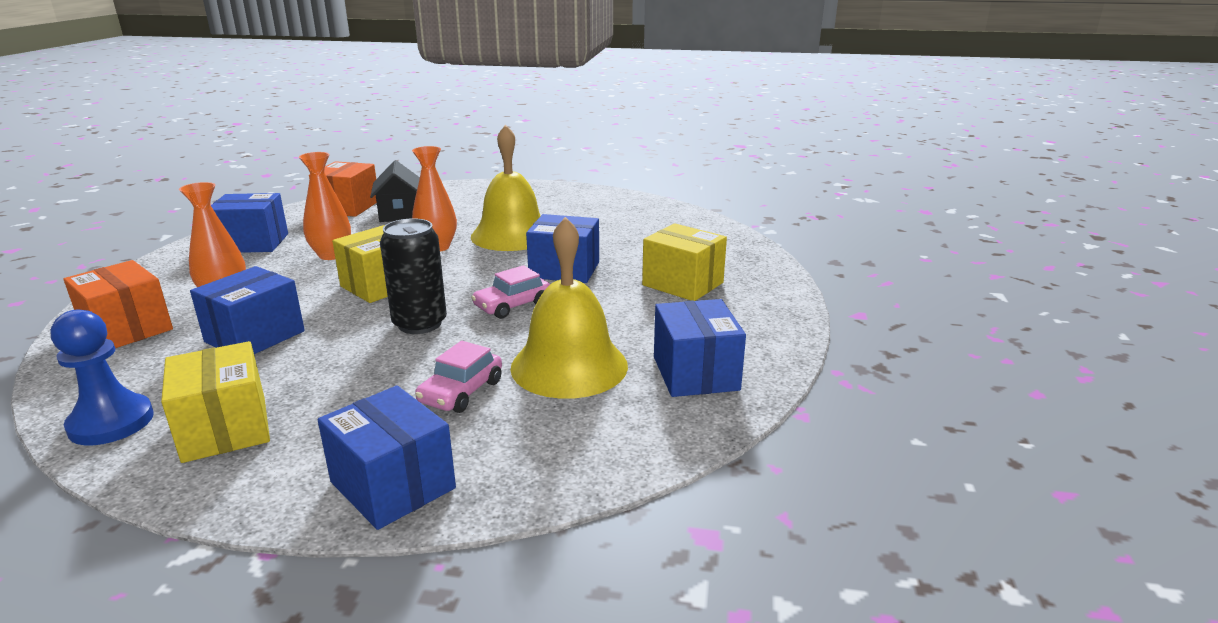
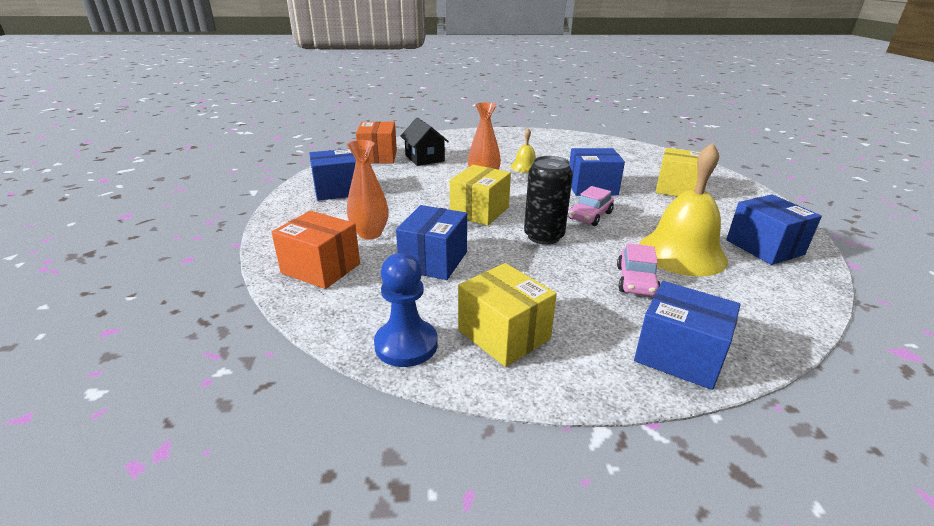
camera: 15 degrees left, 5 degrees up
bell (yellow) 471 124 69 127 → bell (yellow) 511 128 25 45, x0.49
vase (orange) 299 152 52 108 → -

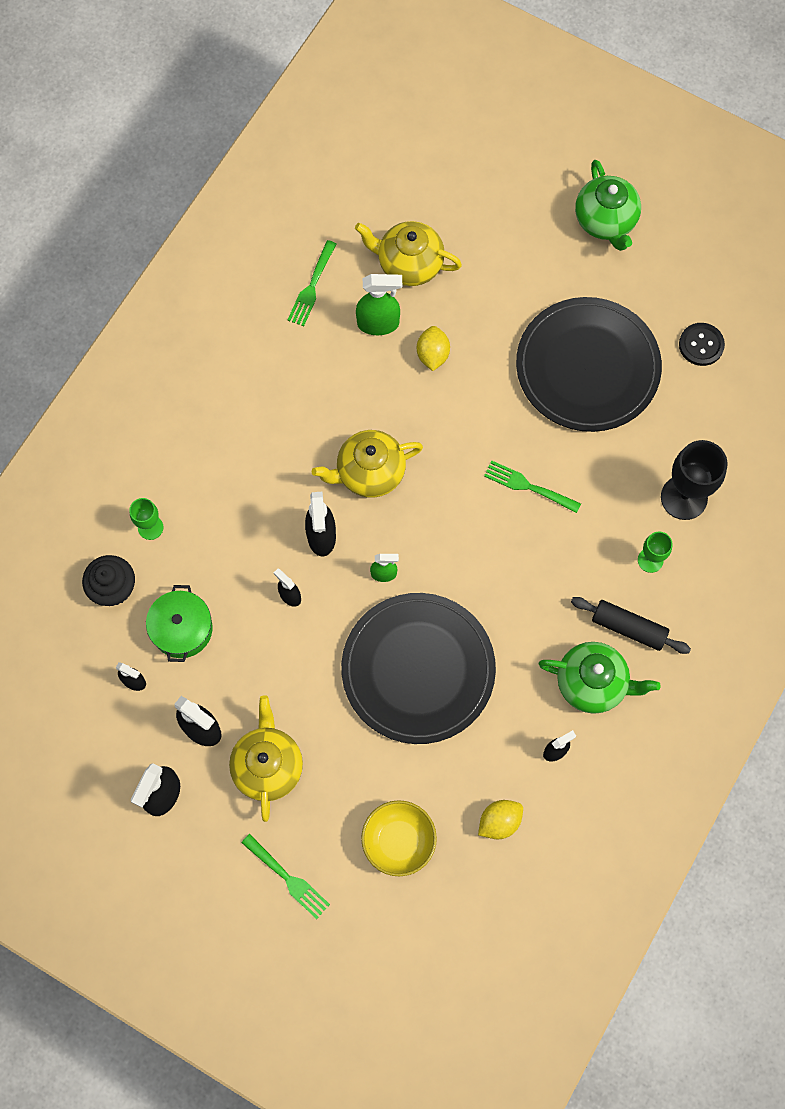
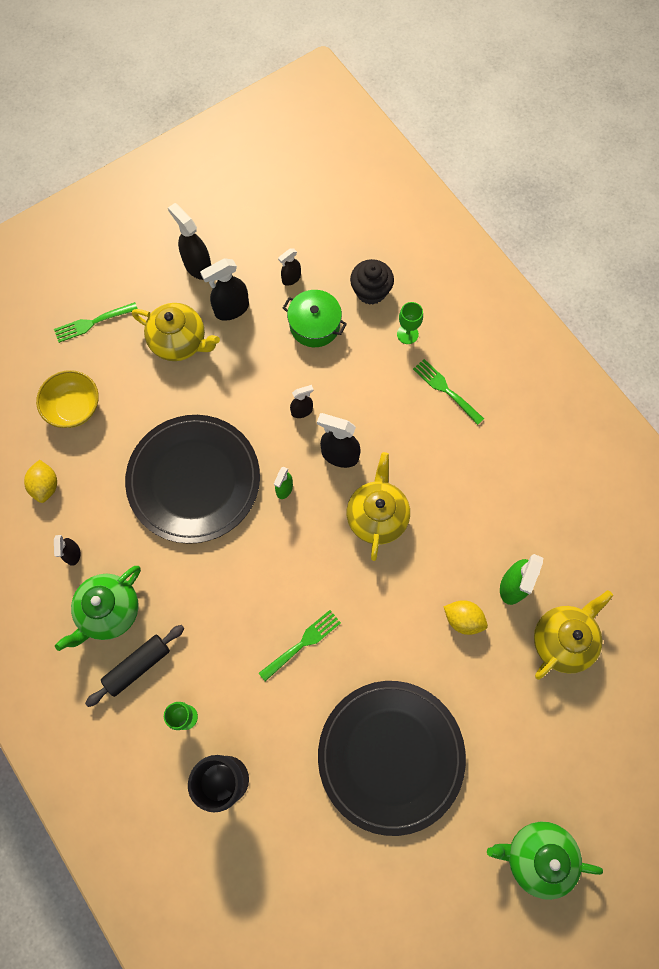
camera: 115 degrees right, 0 degrees up
fork (green) 288 240 49 86 → fork (green) 413 359 71 66, moved
button (black) 679 323 46 43 → -

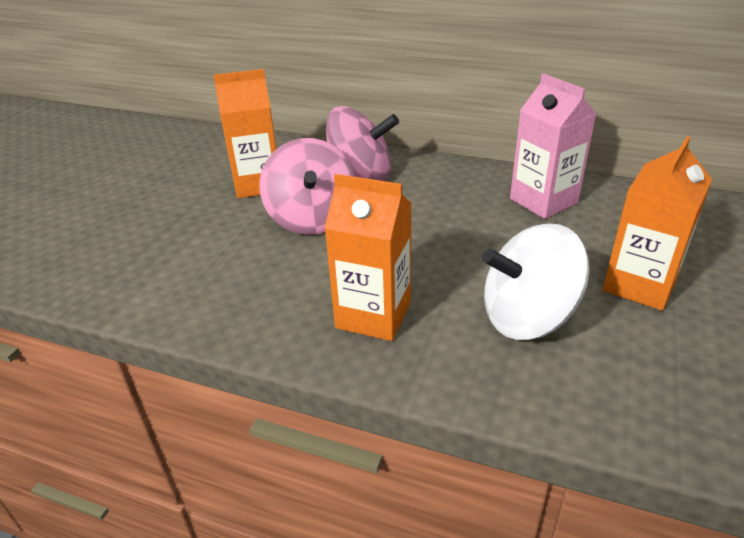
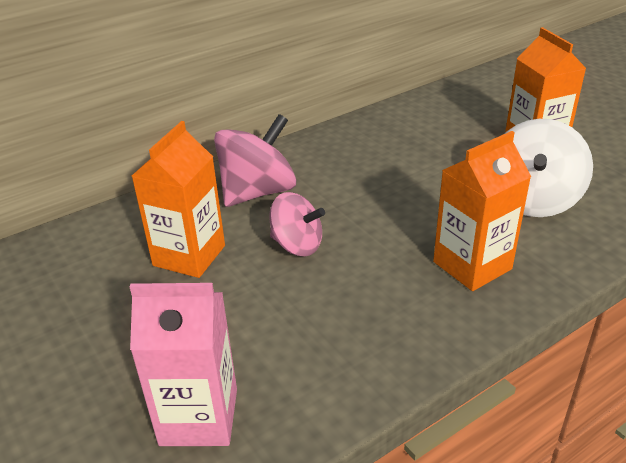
camera: 55 degrees left, 0 degrees up
carton (pink) 510 74 87 145 → carton (pink) 130 283 107 163, moved
spinning top (pink) 259 138 97 97 → spinning top (pink) 269 192 56 64, x0.65

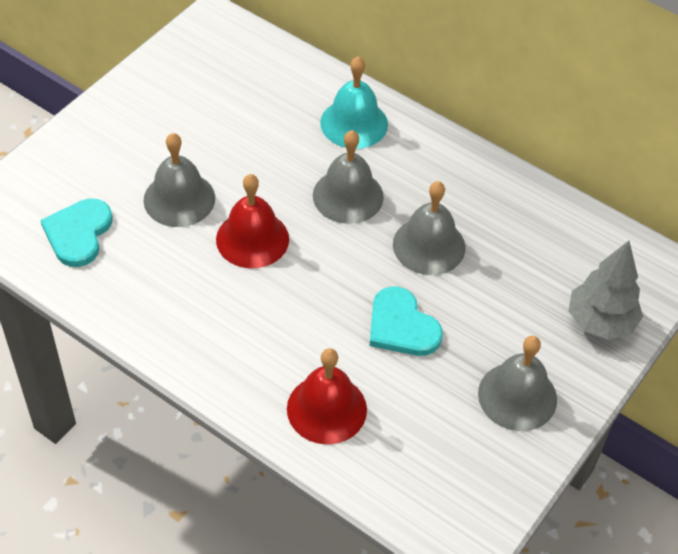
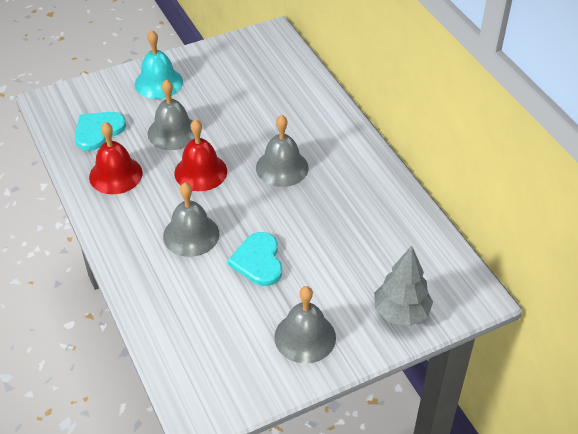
camera: 30 degrees right, 5 degrees down
bell (turquoise) 320 56 68 93 → bell (turquoise) 135 30 48 69, moved
bell (grey) 393 181 73 94 → bell (grey) 163 183 56 74, moved
bell (red) 287 348 80 97 → bell (red) 89 122 54 72, moved

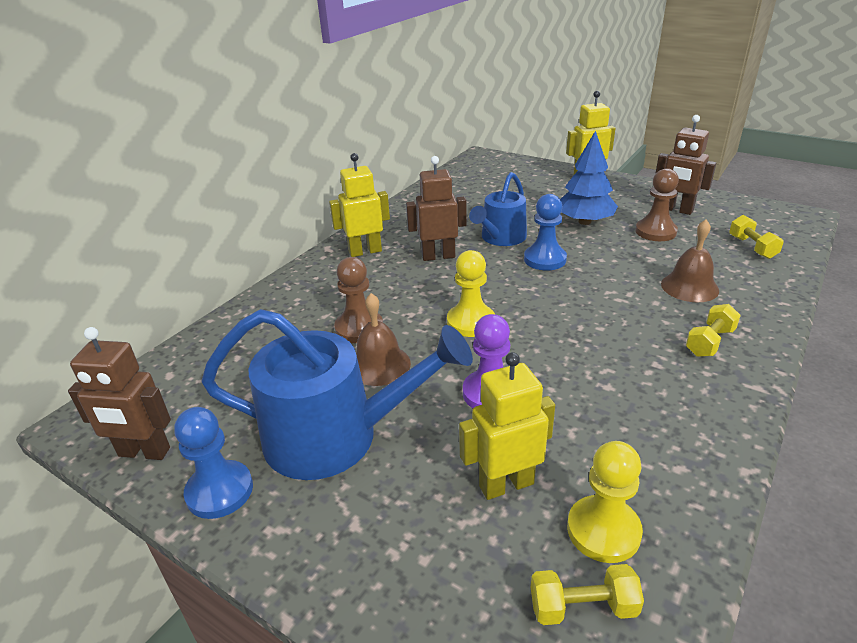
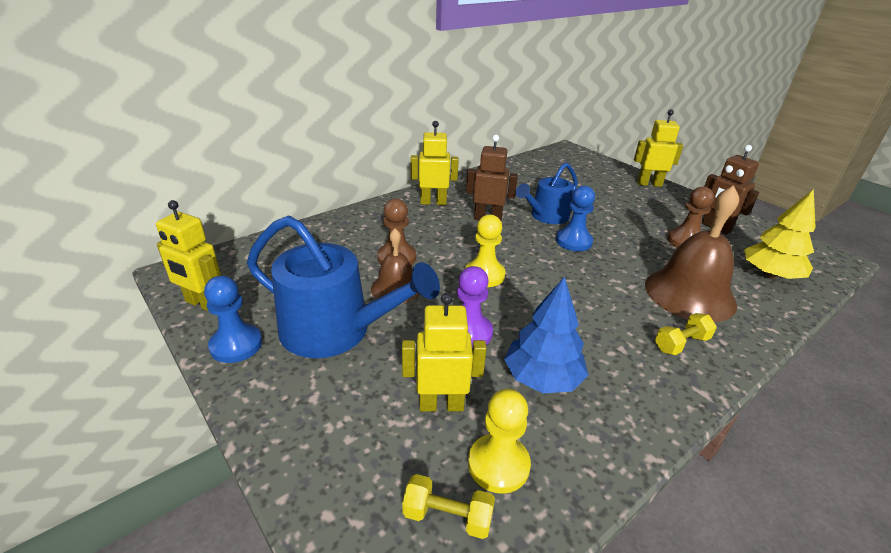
camera: 15 degrees right, 0 degrees up
tree (blue) 560 131 58 94 → tree (blue) 504 276 84 117, moved
dumbbell (yellow) 729 215 55 44 → tree (yellow) 744 189 72 90
bell (brown) 661 219 58 83 → bell (brown) 645 185 94 137, x1.74
robot (brown) 68 327 103 133 → robot (yellow) 156 200 65 111

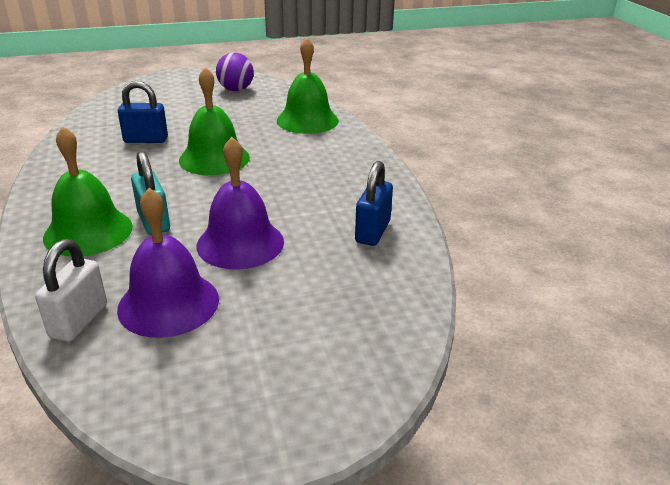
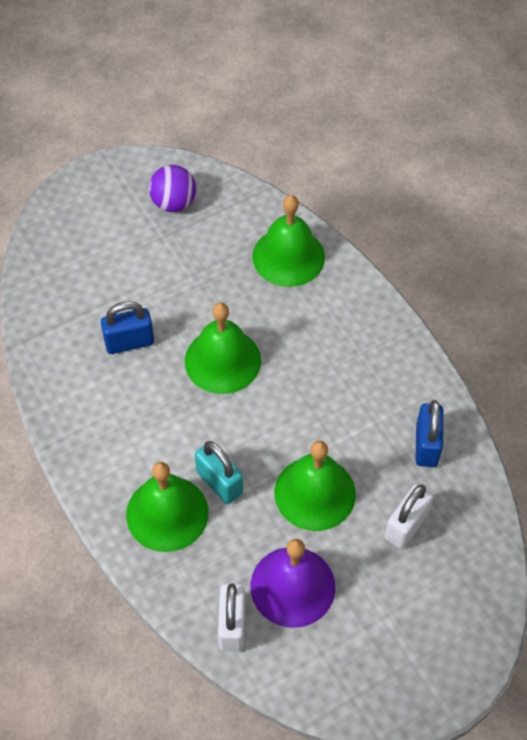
camera: 15 degrees left, 25 degrees up
bell (purple) 197 137 87 132 → bell (green) 274 441 82 90
- → padlock (white) 385 484 48 65

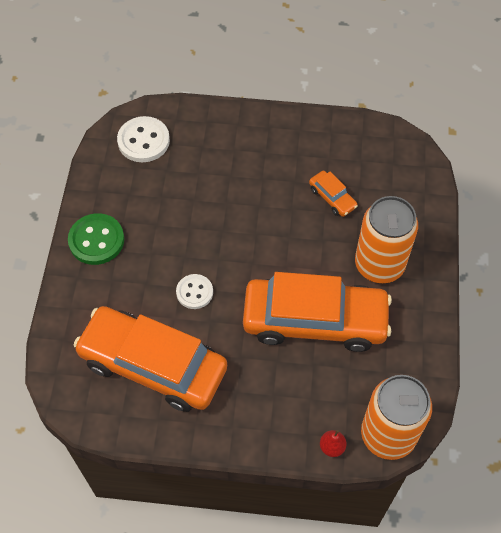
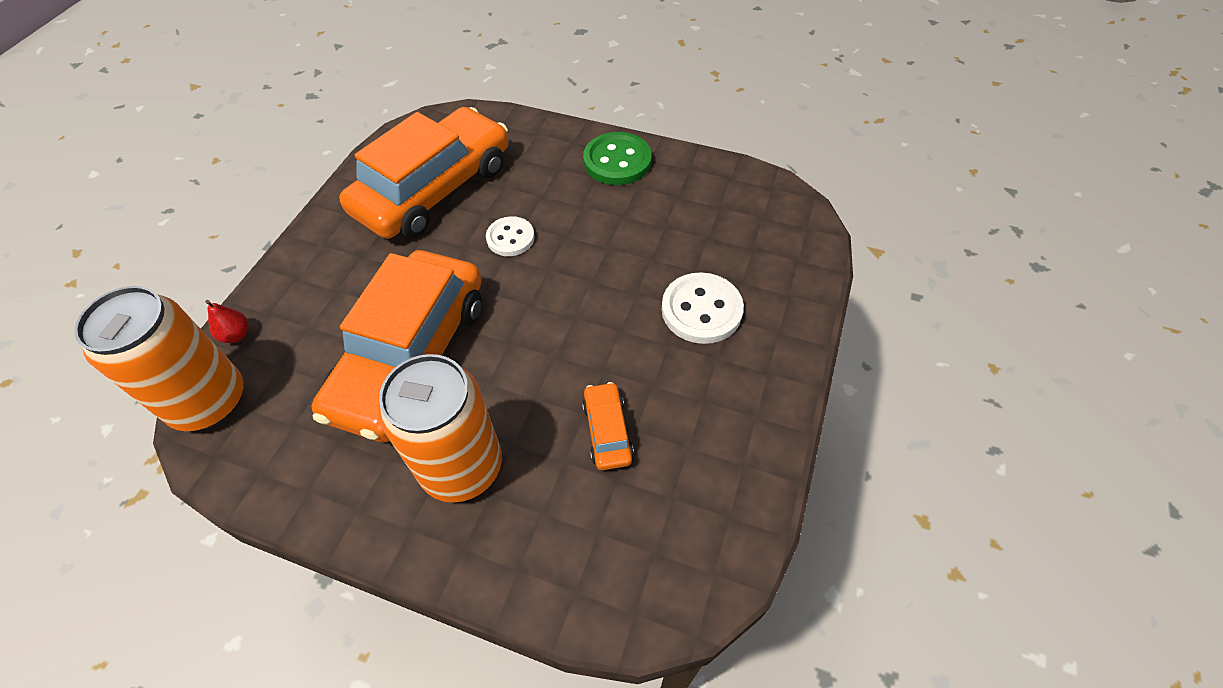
camera: 105 degrees right, 5 degrees down
button (white) 117 116 53 46 → button (white) 662 273 82 71, moved
car (orange) 309 171 49 46 → car (orange) 582 382 52 88, 105 degrees clockwise

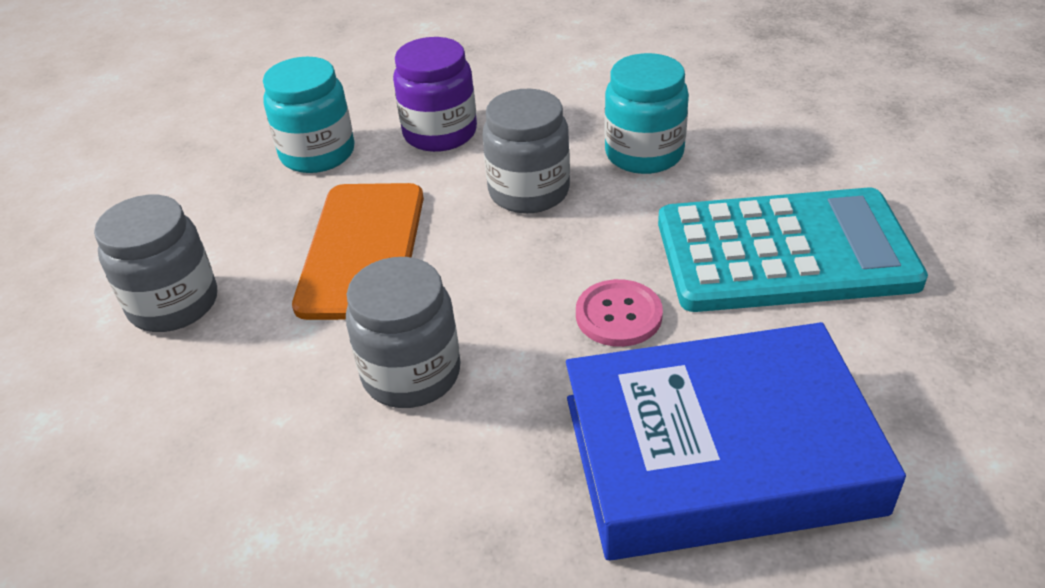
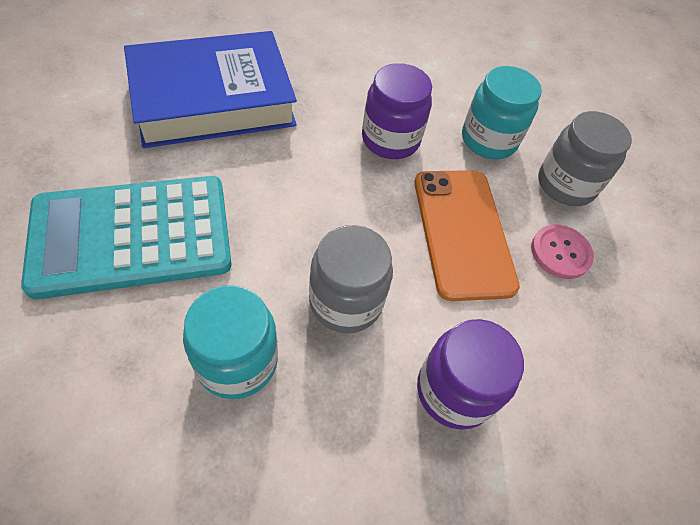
camera: 160 degrees right, 15 degrees up
jar (turquoise) 263 57 92 116 → jar (turquoise) 462 66 80 93, moved
jar (grey) 346 257 115 151 → jar (purple) 362 63 70 96
button (pink) 576 279 87 68 → button (pink) 531 225 63 54, moved

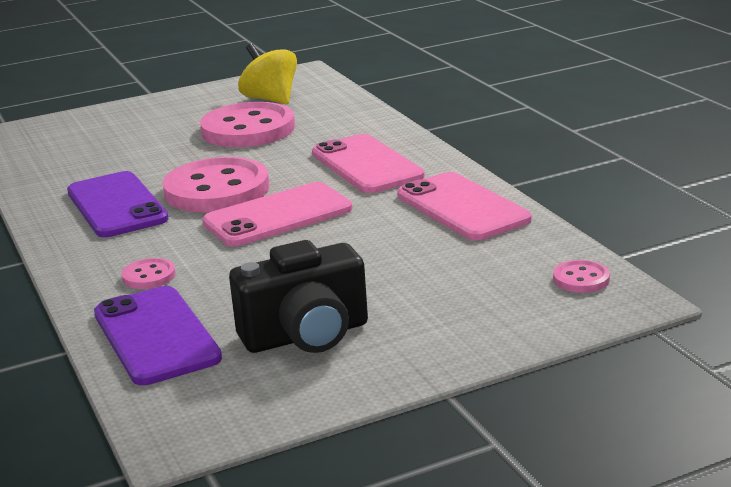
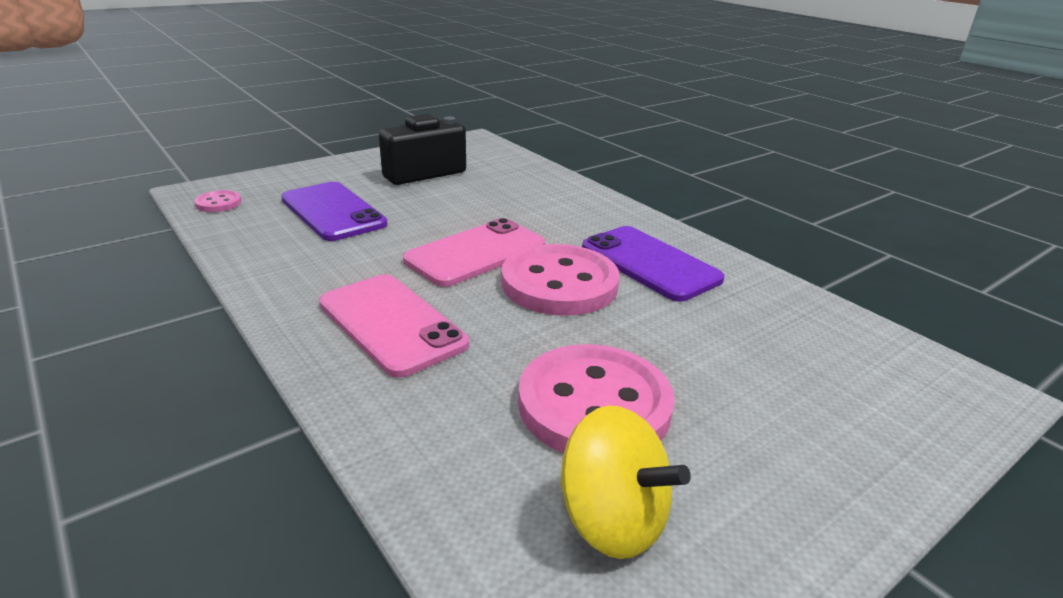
camera: 165 degrees right, 5 degrees up
phone (pink) 397 172 134 68 → -
button (pink) 121 258 55 31 → -
phone (purple) 94 286 128 99 → phone (purple) 281 182 106 59, moved

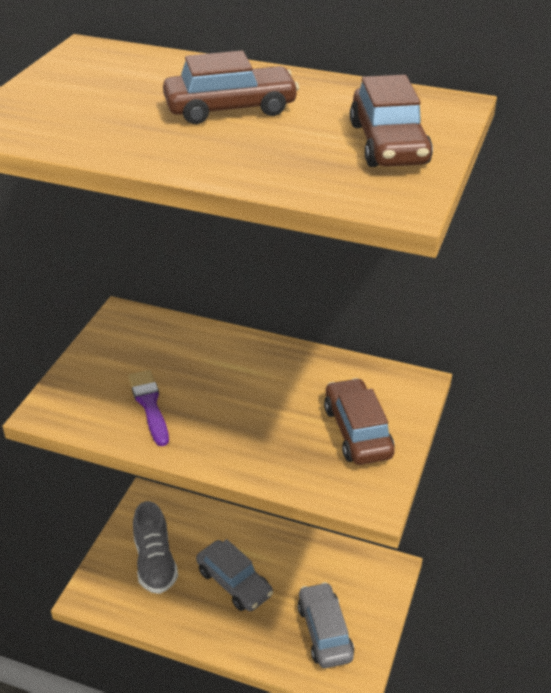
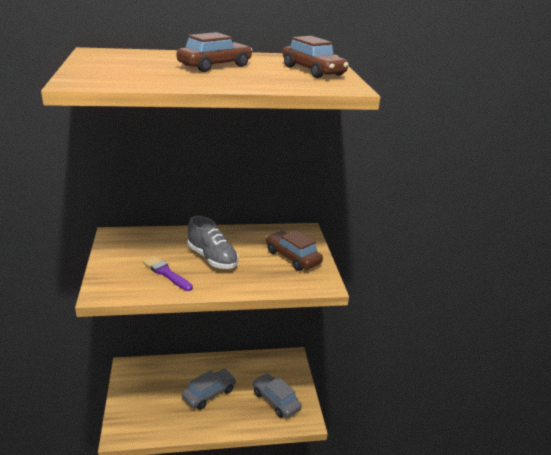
camera: 30 degrees left, 10 degrees down
shoe (grey) 133 501 45 93 → shoe (grey) 188 216 51 53, moved
car (grey) 196 539 77 72 → car (grey) 182 369 55 41, 60 degrees counterclockwise

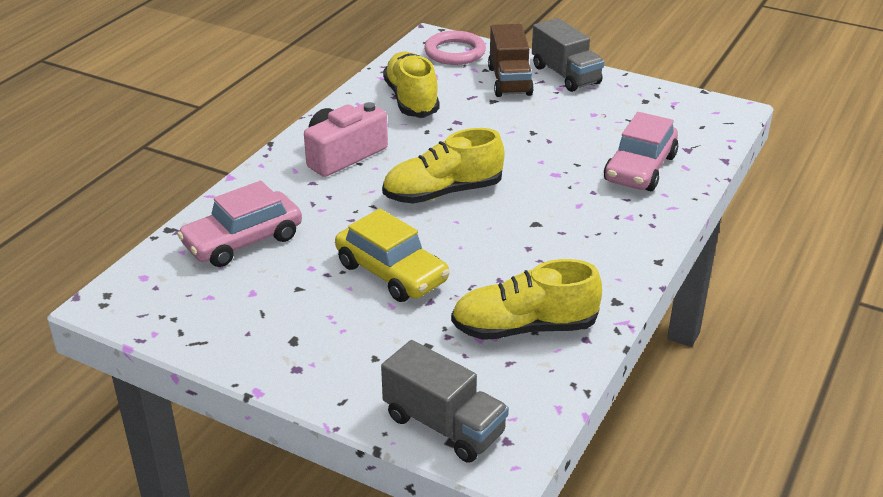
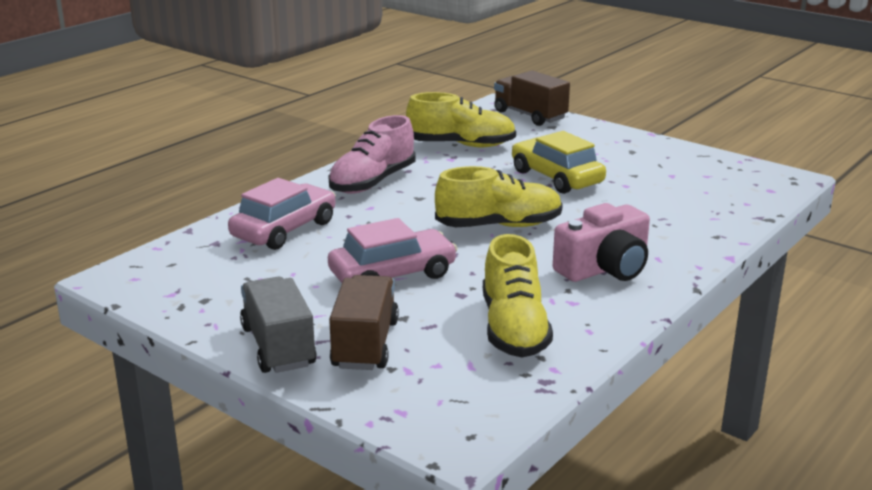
camera: 170 degrees left, 10 degrees down
ring (pink) 424 31 62 34 → -
car (pink) 177 181 125 86 → car (pink) 328 218 130 65, moved
truck (grey) 381 340 128 123 → truck (brown) 494 70 76 56
- → shoe (pink) 328 115 88 79

